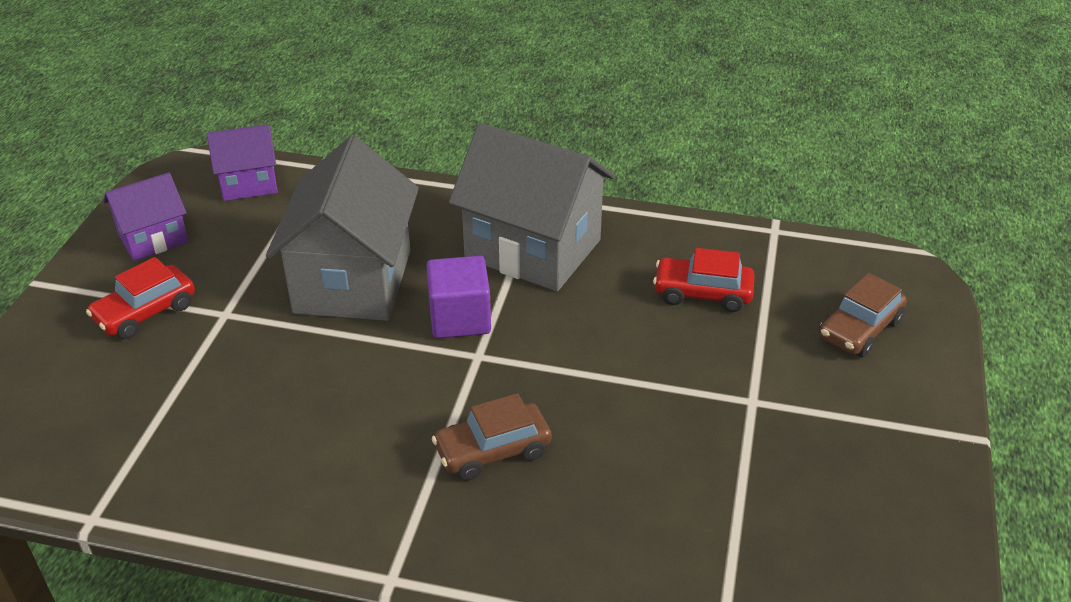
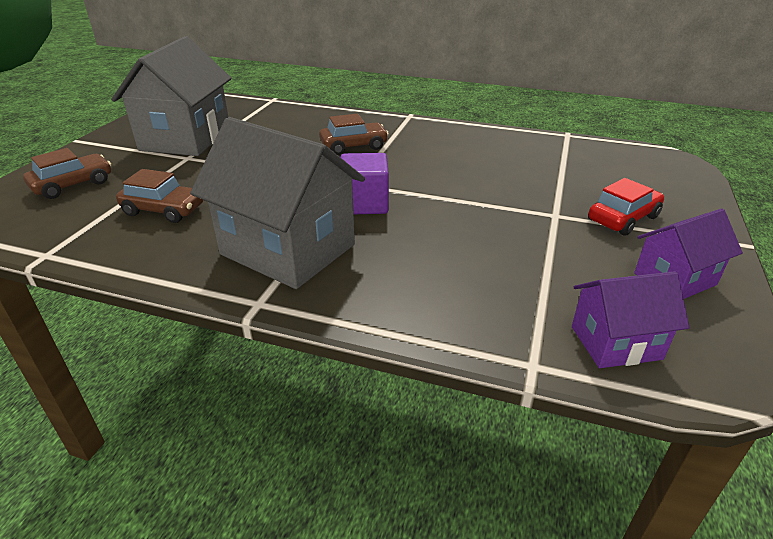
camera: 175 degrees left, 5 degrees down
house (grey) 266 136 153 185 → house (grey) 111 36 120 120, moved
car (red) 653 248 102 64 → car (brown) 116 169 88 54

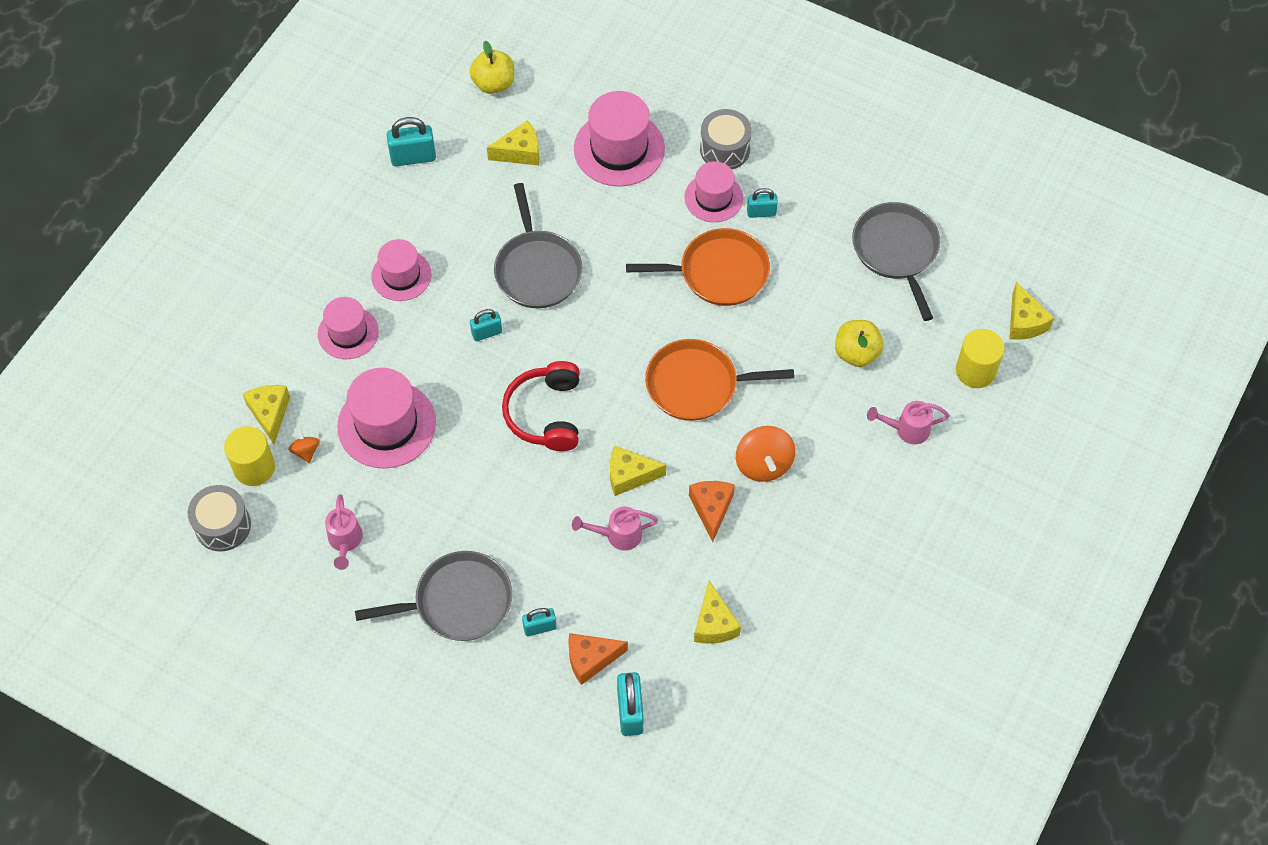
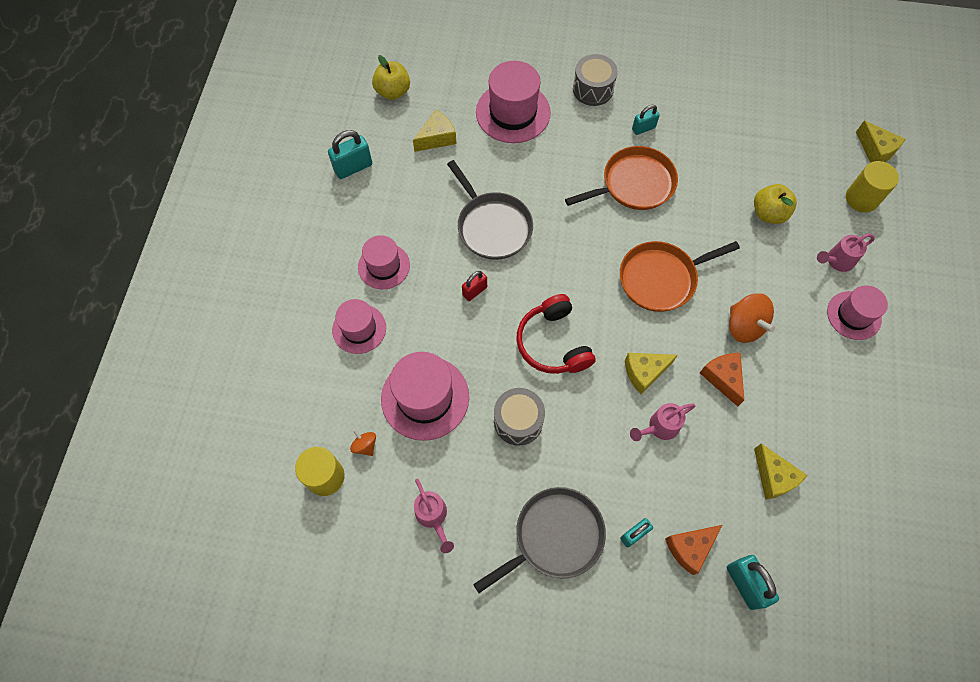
camera: 20 degrees left, 5 degrees up
hat (pink) 684 161 59 61 → hat (pink) 827 285 61 55, moved
pan (grey) 852 202 88 119 → -
padlock (turquoise) 470 309 32 32 → padlock (red) 462 271 25 30
cheese (yellow) 243 385 47 59 → -
drum (grey) 188 485 63 66 → drum (grey) 494 388 51 58, moved

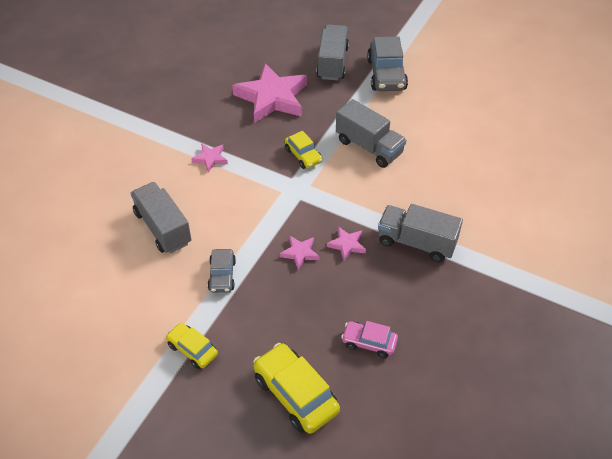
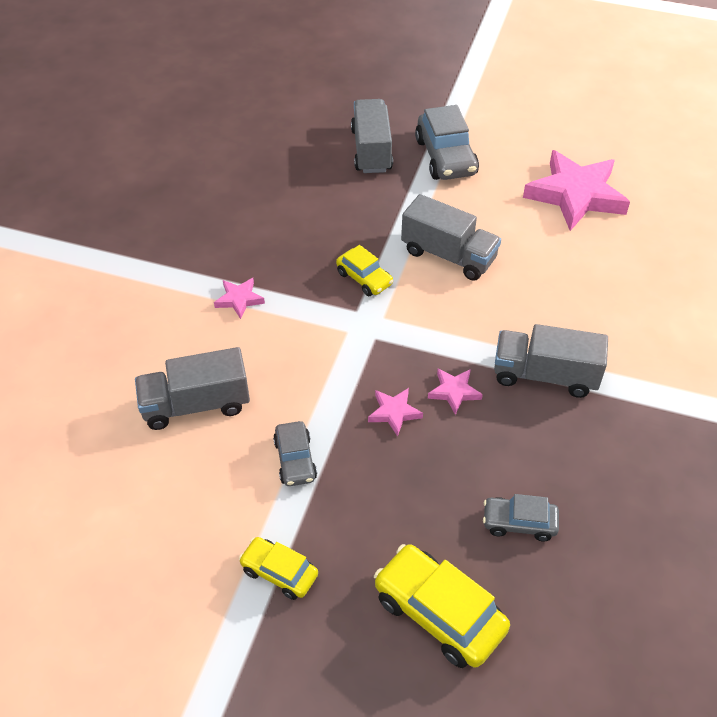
camera: 10 degrees left, 0 degrees up
star (pink) 232 63 75 60 → star (pink) 523 150 107 81, moved
truck (grey) 131 182 60 72 → truck (grey) 135 347 115 83, 60 degrees counterclockwise
car (pink) 341 321 57 37 → car (grey) 483 494 76 47

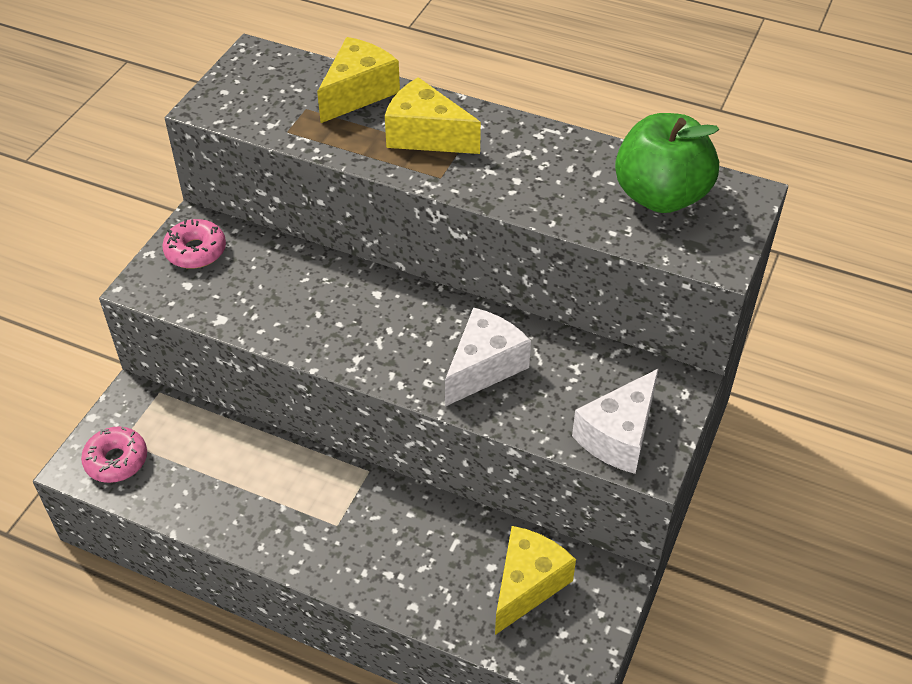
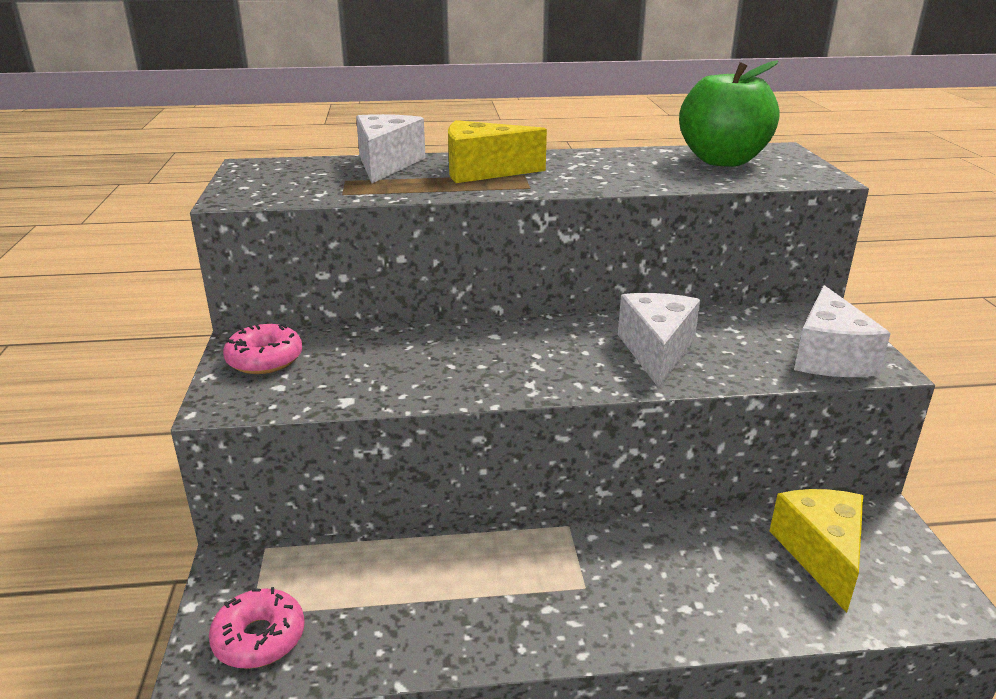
camera: 30 degrees left, 20 degrees down
cheese (yellow) 317 37 83 86 → cheese (white) 356 114 70 69

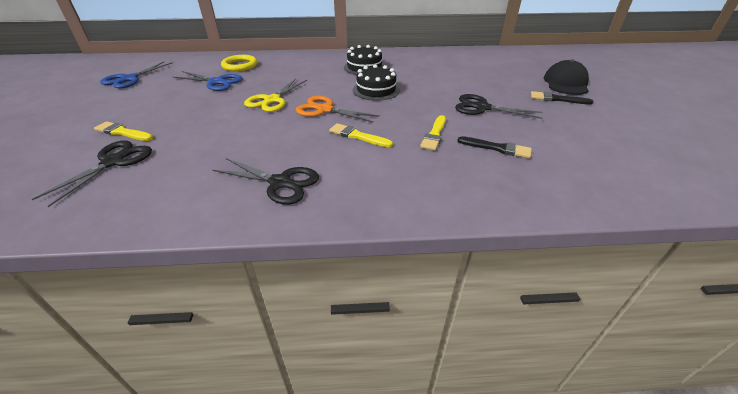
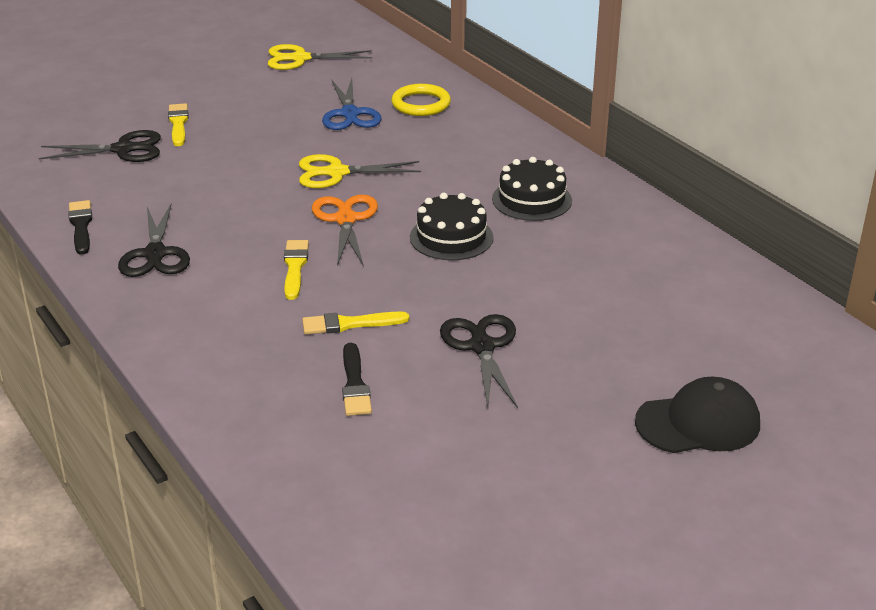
camera: 60 degrees right, 5 degrees down
scissors (blue) 100 62 73 26 → scissors (yellow) 268 44 104 26
brush (black) 531 91 63 13 → brush (black) 68 200 24 55, moved

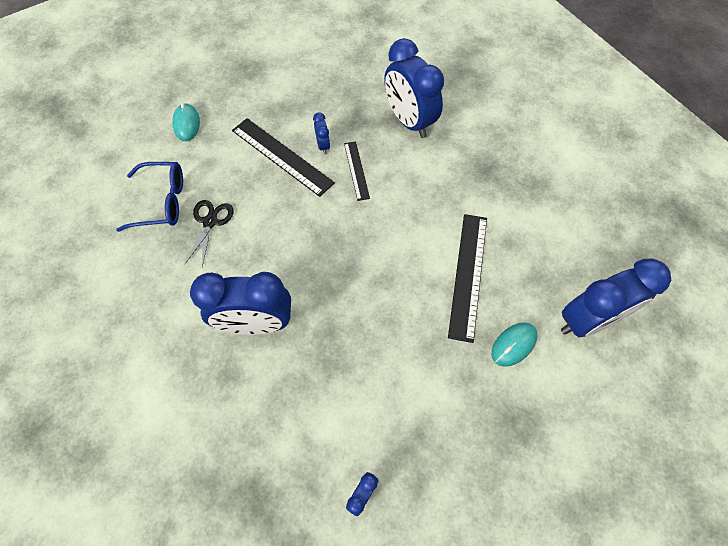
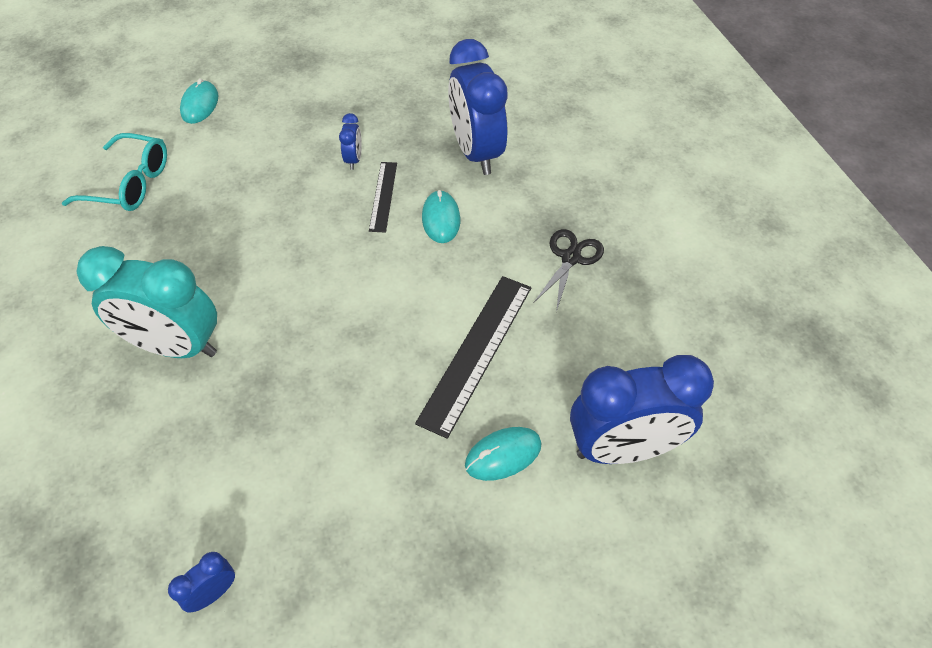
camera: 15 degrees right, 10 degrees down
ruler (black) 232 118 103 79 → -
glasses (blue) 117 162 66 70 → glasses (turquoise) 62 133 105 78
scissors (black) 184 200 50 67 → scissors (black) 534 229 70 83, moved
clock (blue) 190 272 101 63 → clock (turquoise) 76 246 141 112
- → mouse (turquoise) 422 190 38 53

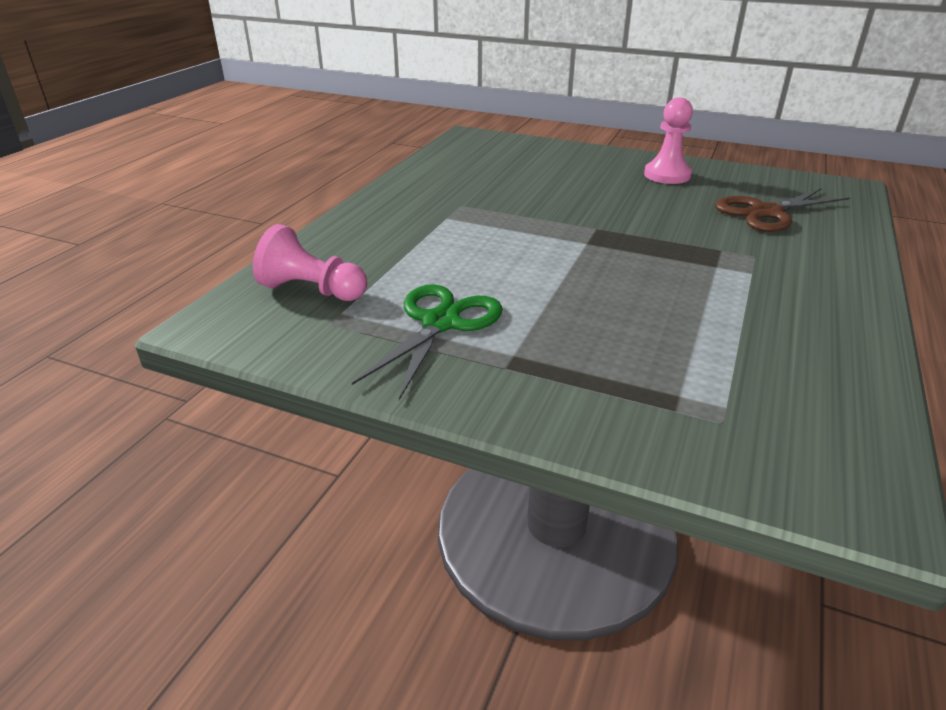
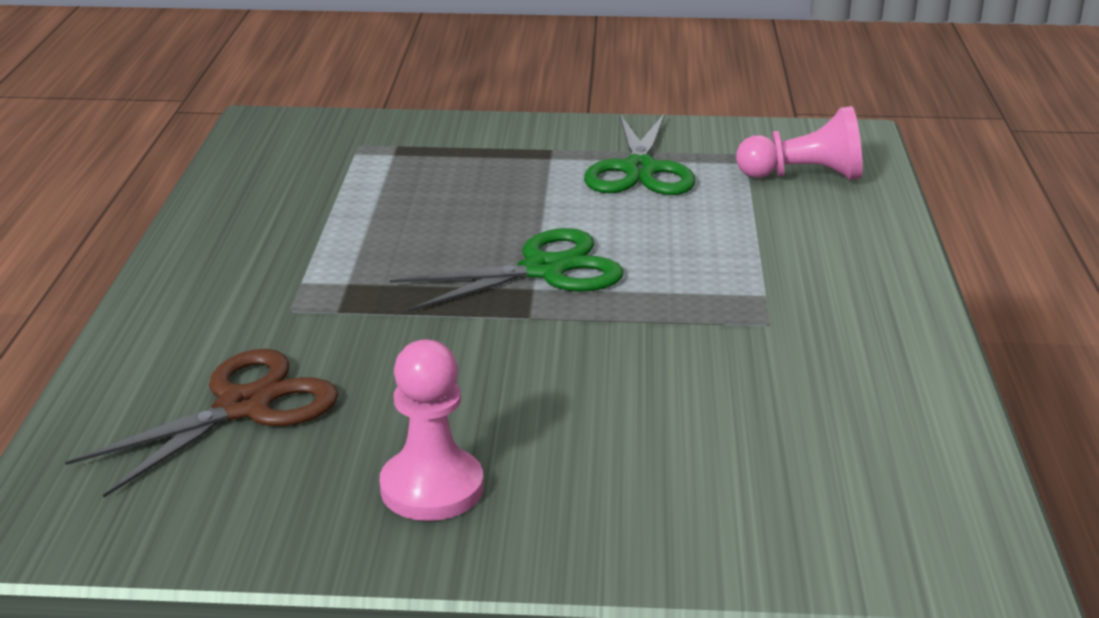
camera: 160 degrees right, 5 degrees down
- → scissors (green) 390 228 234 84

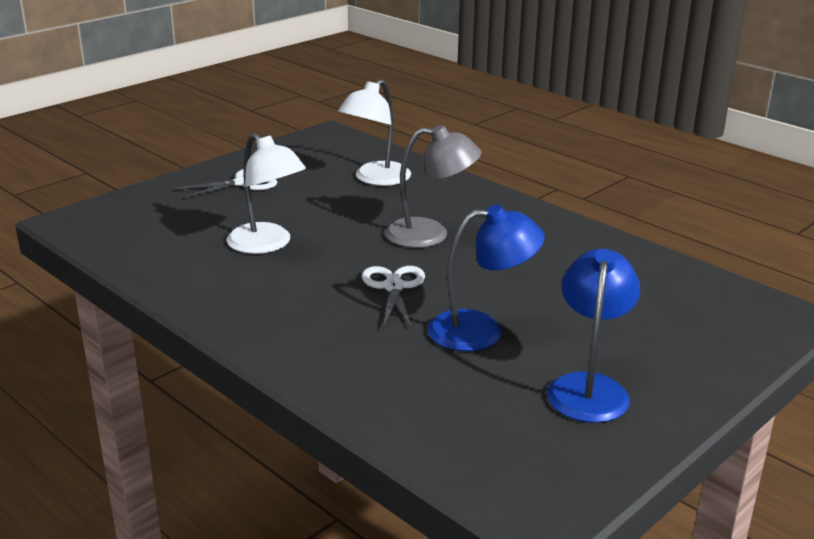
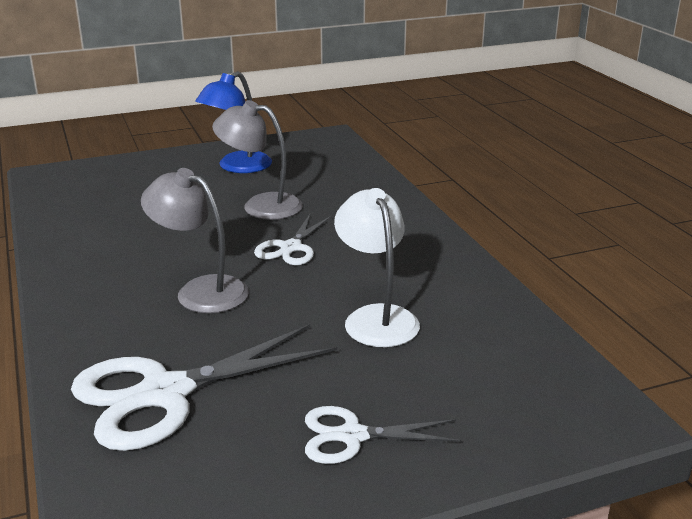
camera: 155 degrees left, 0 degrees up
lamp (white) 338 79 73 107 → scissors (white) 71 324 266 127
lamp (blue) 428 204 117 147 → lamp (grey) 212 100 91 120

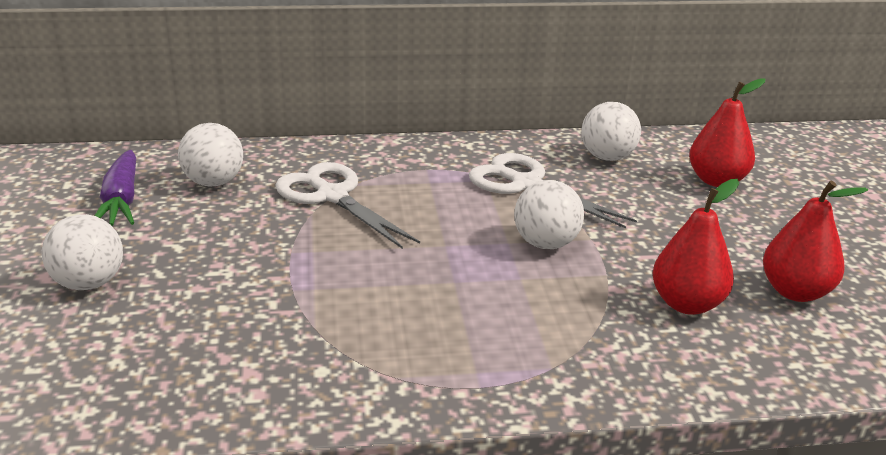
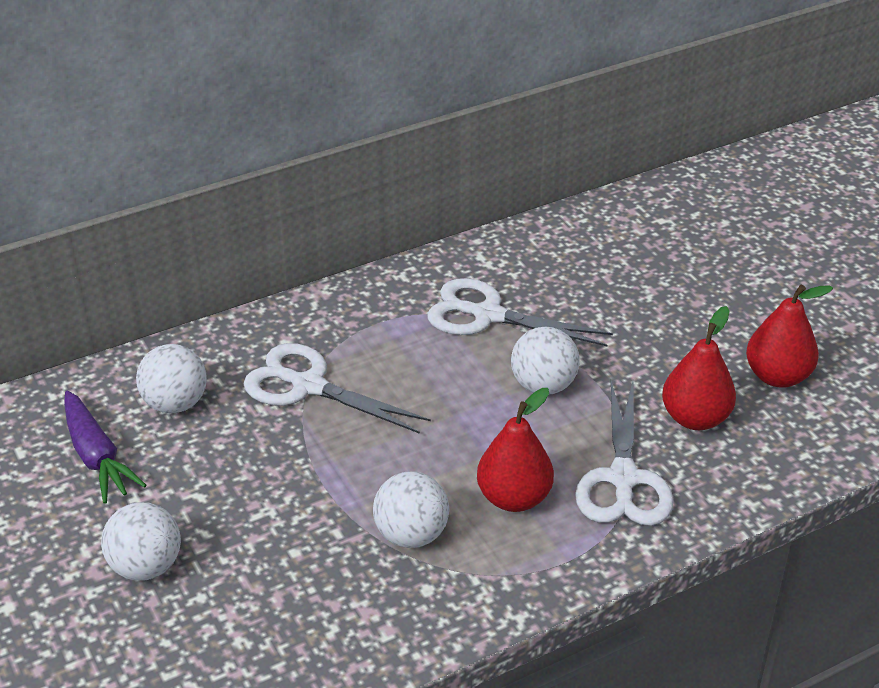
camera: 20 degrees left, 10 degrees up
pear (red) 689 78 76 109 → pear (red) 477 388 77 124, moved
ball (white) 581 102 60 59 → ball (white) 373 471 76 77, moved
- → scissors (white) 575 381 99 145

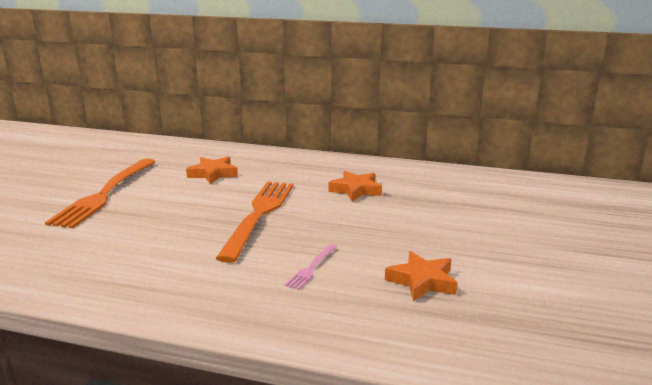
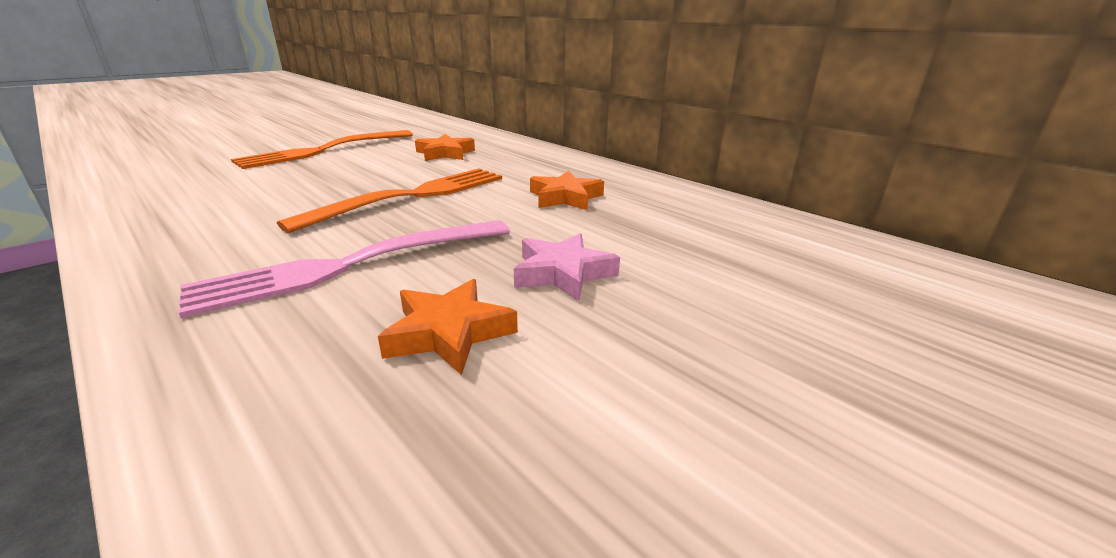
camera: 30 degrees right, 5 degrees up
fork (pink) 285 244 52 46 → fork (pink) 179 220 331 98, x2.32
- → star (pink) 514 233 106 68

